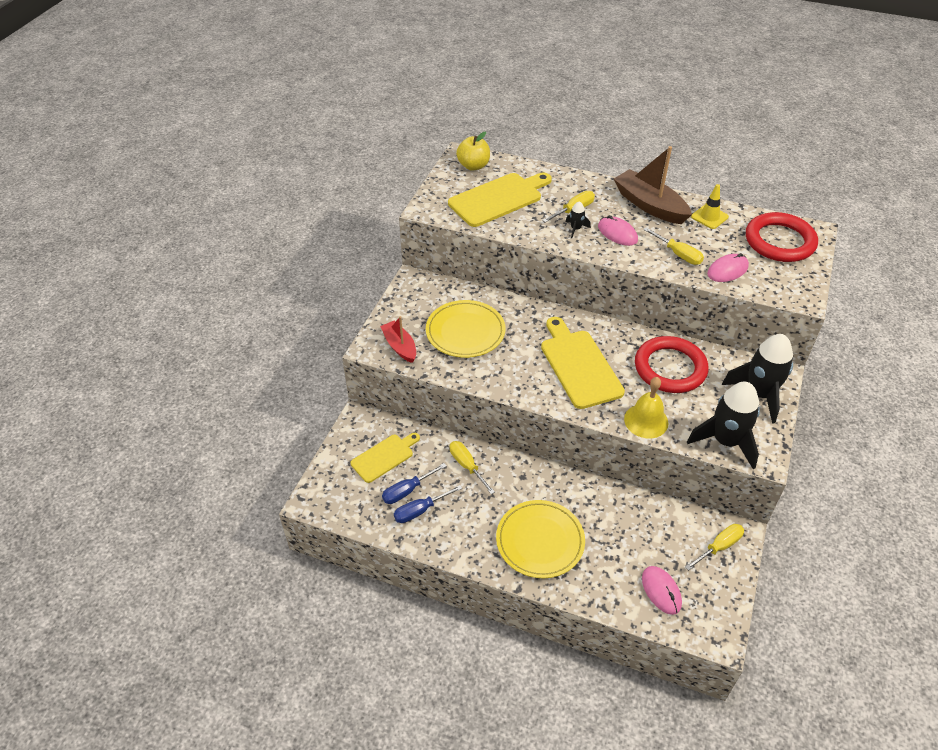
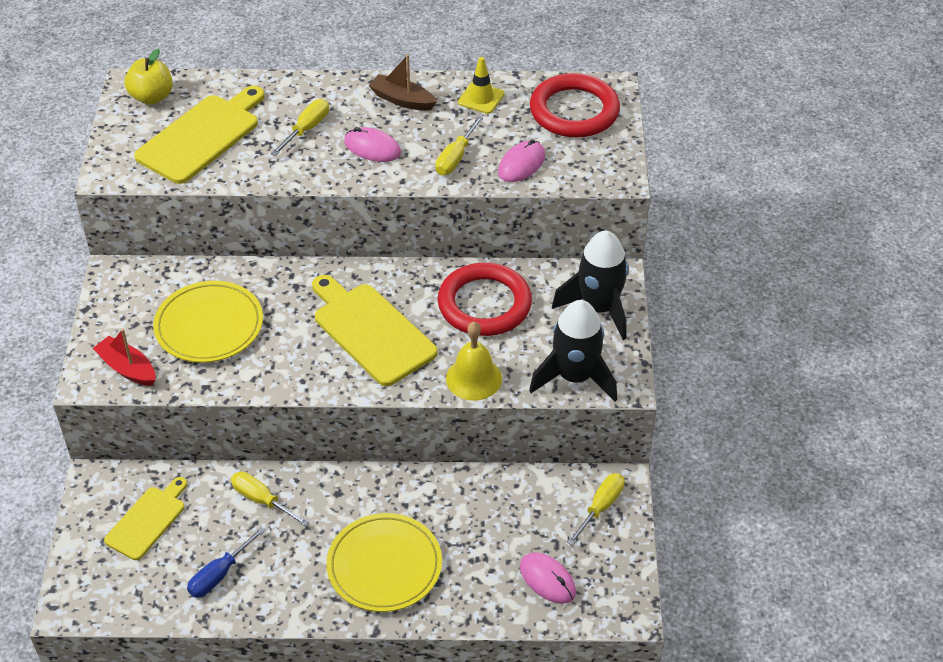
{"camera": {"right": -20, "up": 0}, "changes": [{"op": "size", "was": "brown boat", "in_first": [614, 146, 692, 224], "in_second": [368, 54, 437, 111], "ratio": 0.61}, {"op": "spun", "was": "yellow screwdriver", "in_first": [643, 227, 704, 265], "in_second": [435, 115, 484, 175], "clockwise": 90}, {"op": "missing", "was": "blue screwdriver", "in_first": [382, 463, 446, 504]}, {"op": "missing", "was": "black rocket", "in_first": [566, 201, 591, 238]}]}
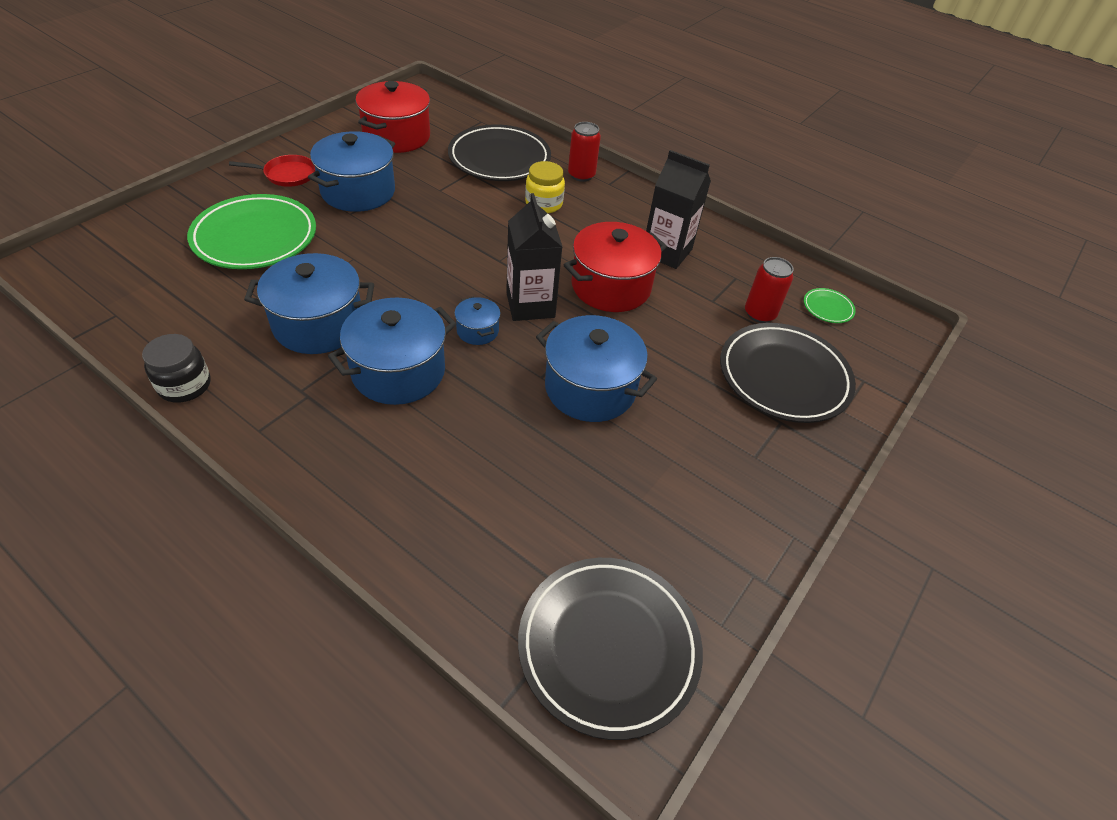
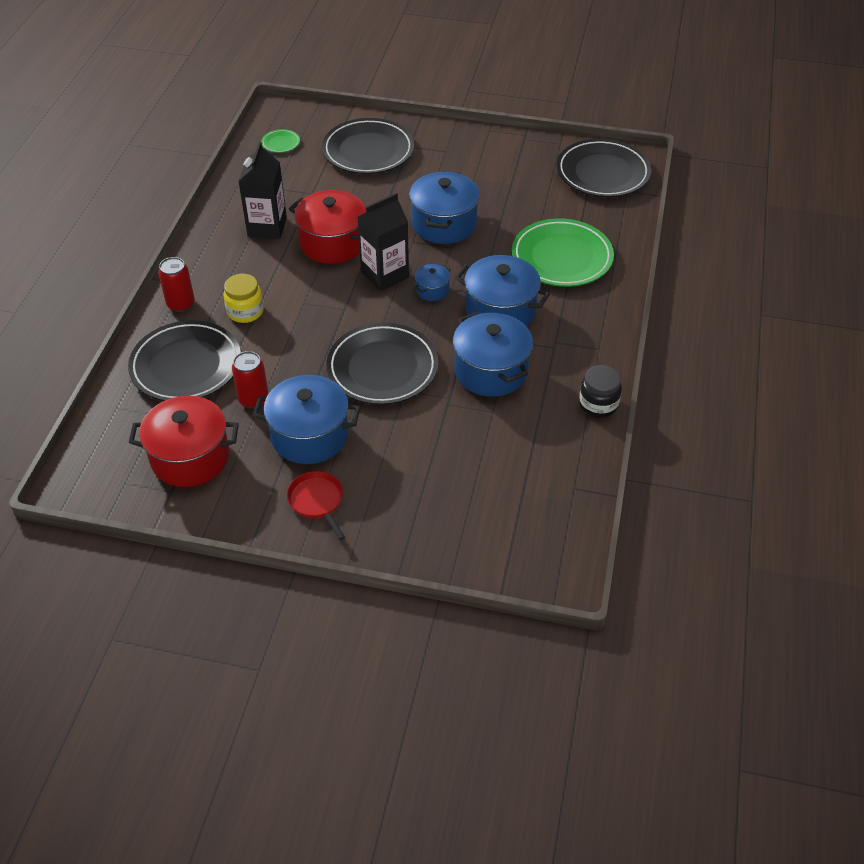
{"camera": {"right": -110, "up": 0}, "changes": [{"op": "relocated", "was": "red can", "in_first": [745, 257, 794, 323], "in_second": [232, 351, 269, 409]}, {"op": "appeared", "now": "black plate", "in_second": [326, 323, 438, 405]}, {"op": "relocated", "was": "green plate", "in_first": [187, 194, 316, 269], "in_second": [512, 218, 614, 287]}]}
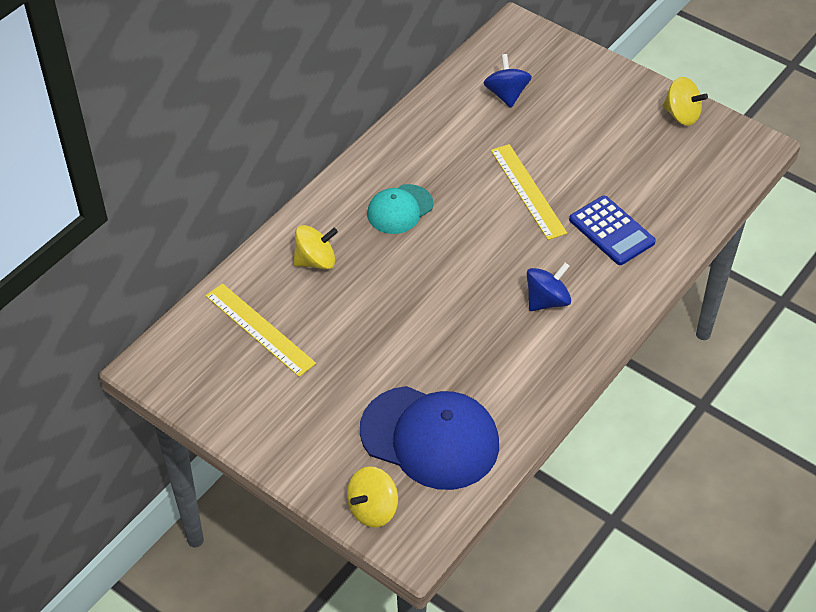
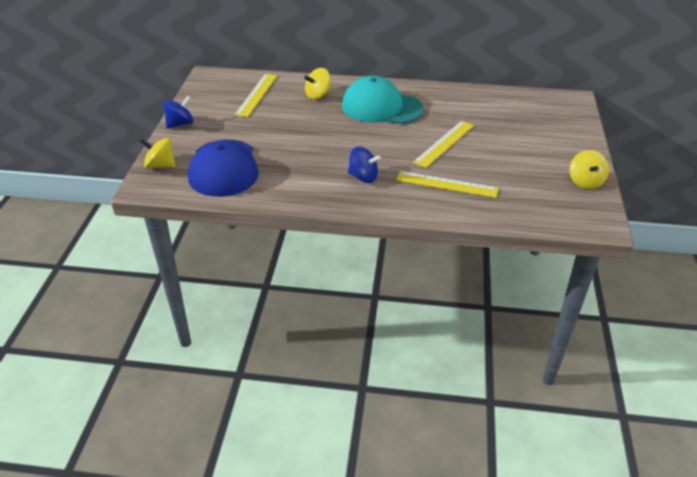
{"camera": {"right": 60, "up": -10}, "changes": [{"op": "relocated", "was": "blue spinning top", "in_first": [483, 54, 532, 108], "in_second": [163, 96, 194, 128]}, {"op": "spun", "was": "yellow spinning top", "in_first": [293, 225, 338, 270], "in_second": [304, 68, 330, 99], "clockwise": 105}, {"op": "size", "was": "turquoise cap", "in_first": [367, 184, 433, 234], "in_second": [342, 76, 423, 124], "ratio": 1.78}, {"op": "exchanged", "was": "blue calculator", "now": "yellow ruler", "in_first": [569, 196, 656, 265], "in_second": [396, 171, 498, 198]}]}
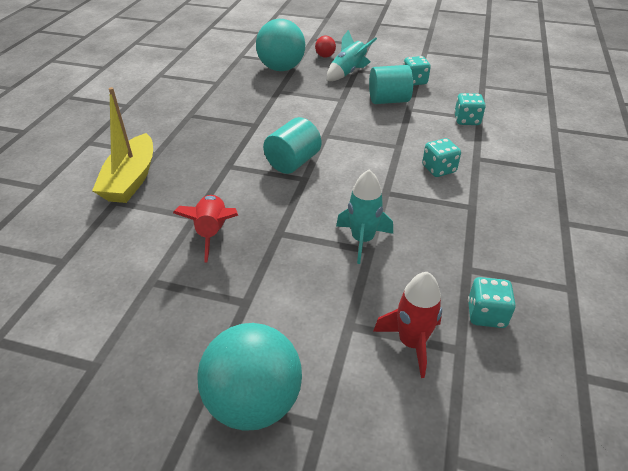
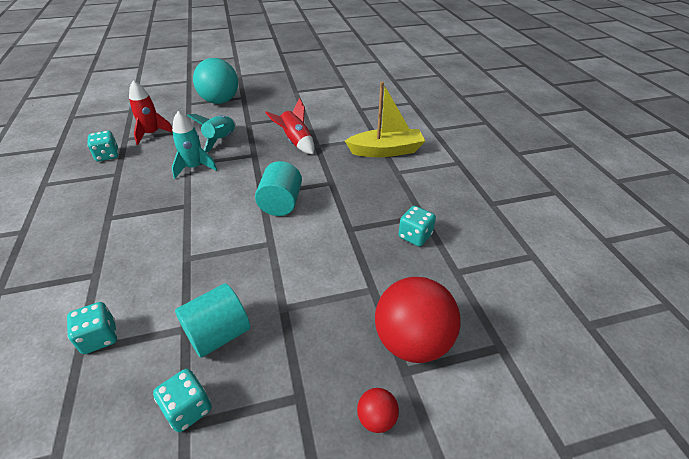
{"camera": {"right": 150, "up": 0}, "changes": [{"op": "relocated", "was": "turquoise rocket", "in_first": [327, 30, 377, 81], "in_second": [187, 114, 236, 153]}, {"op": "spun", "was": "yellow boat", "in_first": [92, 87, 153, 203], "in_second": [345, 82, 425, 157], "clockwise": 105}, {"op": "colour", "was": "turquoise ball", "now": "red ball", "in_first": [256, 19, 305, 71], "in_second": [375, 277, 461, 363]}, {"op": "relocated", "was": "turquoise dice", "in_first": [422, 138, 461, 177], "in_second": [398, 206, 436, 247]}]}
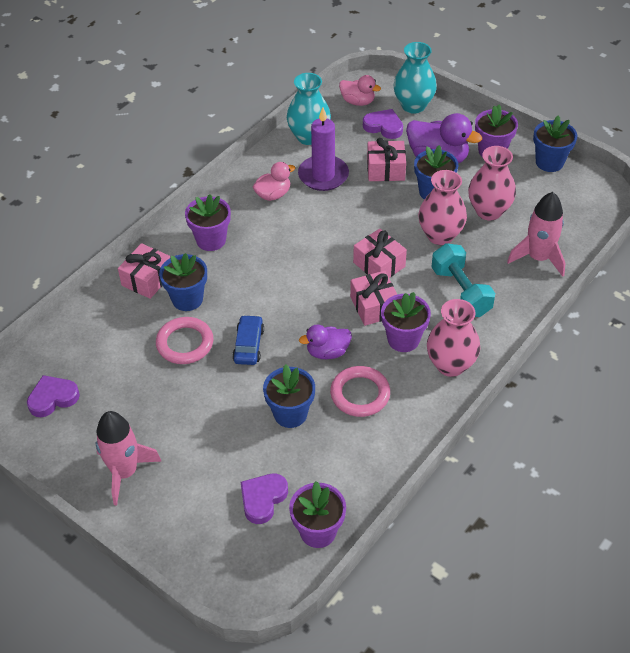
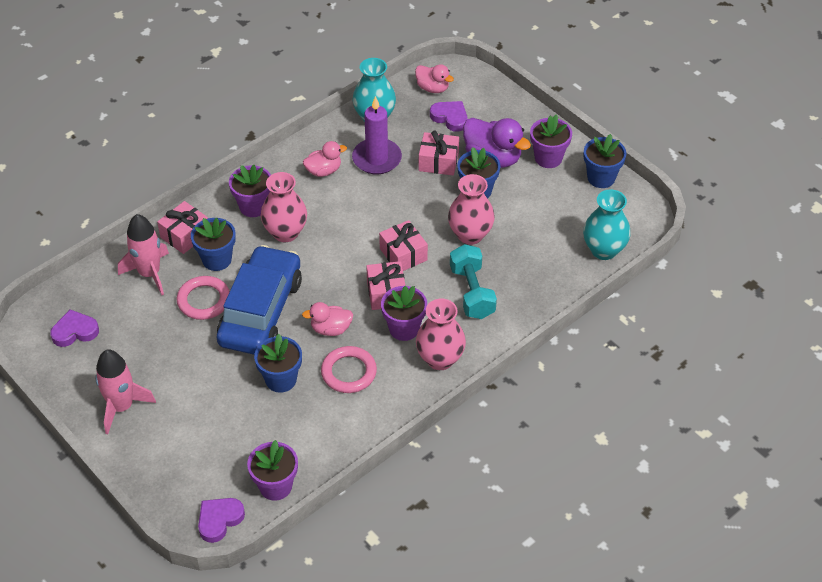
{"camera": {"right": 10, "up": 0}, "changes": [{"op": "relocated", "was": "pink rocket", "in_first": [507, 192, 565, 277], "in_second": [118, 214, 169, 295]}, {"op": "relocated", "was": "purple heart", "in_first": [241, 473, 288, 524], "in_second": [198, 498, 245, 543]}, {"op": "size", "was": "blue car", "in_first": [232, 315, 264, 365], "in_second": [217, 245, 302, 355], "ratio": 2.31}, {"op": "relocated", "was": "pink vase", "in_first": [468, 146, 516, 220], "in_second": [261, 172, 307, 242]}, {"op": "colour", "was": "purple duck", "now": "pink duck", "in_first": [299, 324, 352, 359], "in_second": [302, 302, 353, 336]}, {"op": "relocated", "was": "turquoise vase", "in_first": [393, 42, 437, 114], "in_second": [583, 189, 630, 260]}]}
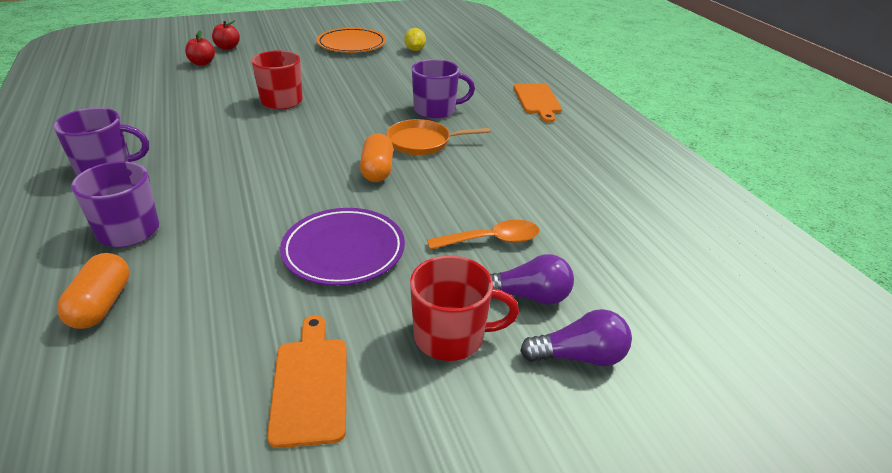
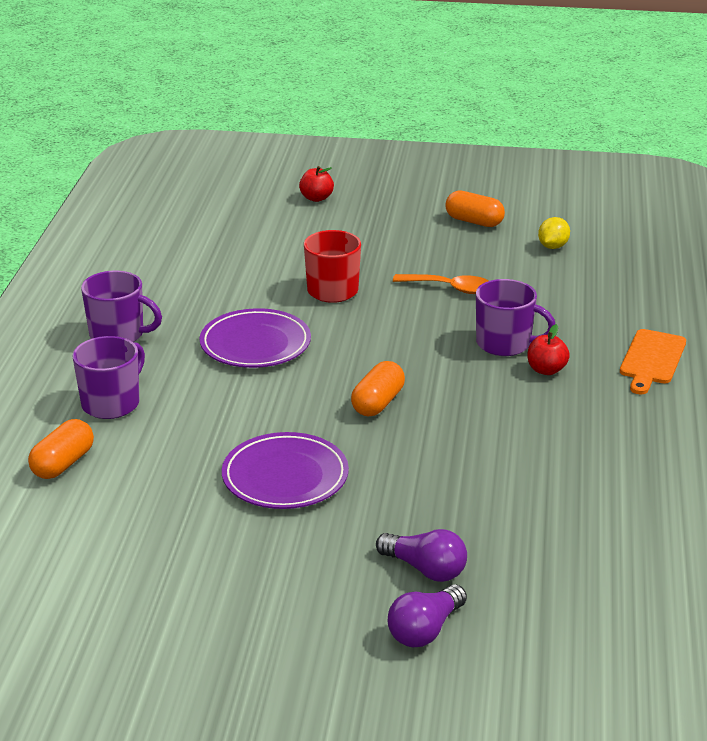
{"camera": {"right": 30, "up": -5}, "changes": [{"op": "appeared", "now": "purple plate", "in_second": [200, 308, 311, 368]}, {"op": "spun", "was": "purple light bulb", "in_first": [520, 309, 632, 366], "in_second": [388, 584, 467, 647], "clockwise": 105}, {"op": "relocated", "was": "orange spoon", "in_first": [427, 220, 540, 250], "in_second": [393, 274, 489, 294]}, {"op": "exchanged", "was": "orange plate", "now": "orange capsule", "in_first": [316, 28, 386, 53], "in_second": [446, 190, 505, 227]}, {"op": "relocated", "was": "red apple", "in_first": [185, 31, 215, 66], "in_second": [528, 324, 570, 375]}, {"op": "missing", "was": "orange cutting board", "in_first": [267, 315, 347, 448]}, {"op": "missing", "was": "orange pan", "in_first": [386, 119, 490, 155]}, {"op": "missing", "was": "red mug", "in_first": [410, 256, 519, 361]}]}
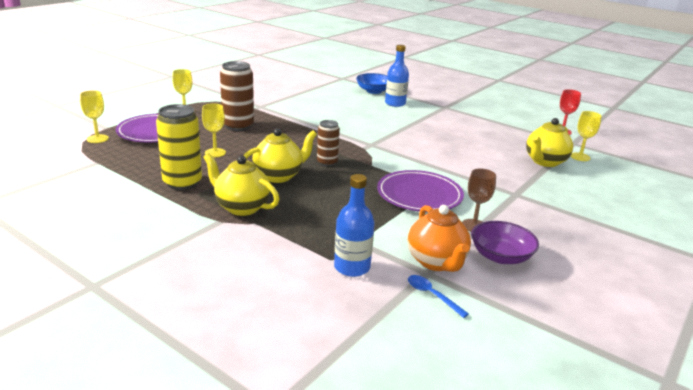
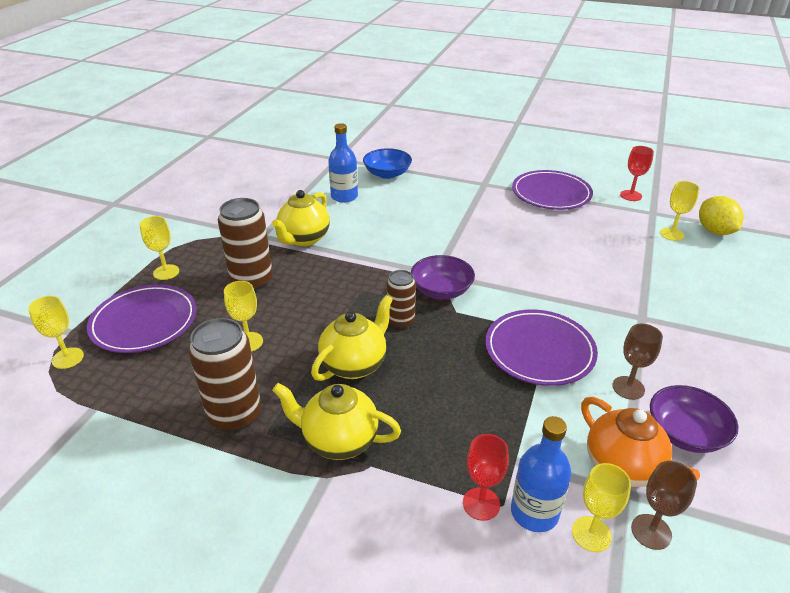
{"camera": {"right": -15, "up": 10}, "changes": [{"op": "colour", "was": "yellow can", "now": "brown can", "in_first": [156, 104, 202, 190], "in_second": [188, 318, 261, 432]}, {"op": "relocated", "was": "yellow teapot", "in_first": [526, 118, 573, 167], "in_second": [272, 190, 330, 246]}, {"op": "relocated", "was": "blue bottle", "in_first": [385, 45, 409, 107], "in_second": [328, 123, 358, 203]}, {"op": "appeared", "now": "purple bowl", "in_second": [411, 255, 475, 299]}, {"op": "appeared", "now": "red goblet", "in_second": [463, 434, 509, 521]}, {"op": "appeared", "now": "purple plate", "in_second": [512, 170, 593, 210]}, {"op": "appeared", "now": "yellow goblet", "in_second": [572, 463, 631, 552]}, {"op": "exchanged", "was": "blue spoon", "now": "brown goblet", "in_first": [408, 275, 469, 318], "in_second": [631, 461, 697, 550]}, {"op": "appeared", "now": "yellow lemon", "in_second": [699, 196, 743, 235]}]}
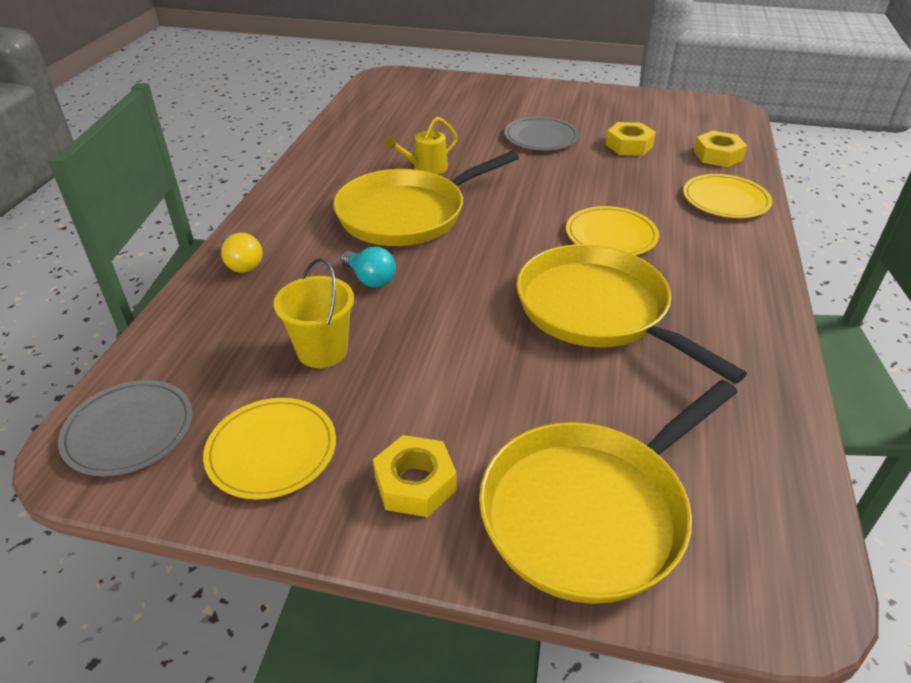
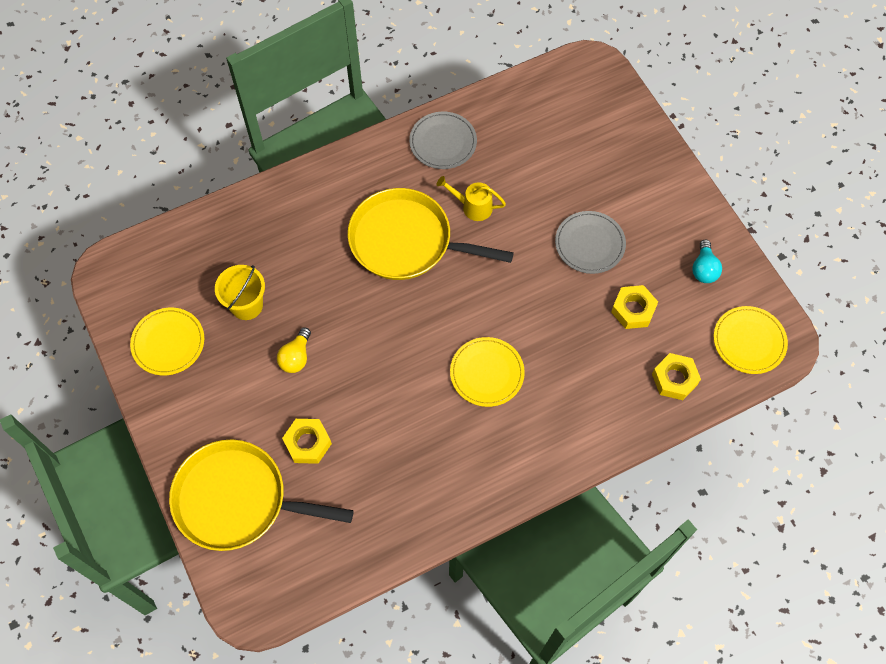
{"camera": {"right": 50, "up": 25}, "changes": [{"op": "relocated", "was": "yellow light bulb", "in_first": [221, 233, 263, 273], "in_second": [277, 327, 311, 373]}, {"op": "relocated", "was": "yellow nut", "in_first": [373, 435, 457, 517], "in_second": [282, 419, 332, 464]}, {"op": "relocated", "was": "grey plate", "in_first": [58, 380, 193, 476], "in_second": [409, 112, 477, 169]}, {"op": "relocated", "was": "turquoise light bulb", "in_first": [341, 246, 396, 288], "in_second": [692, 240, 722, 283]}, {"op": "relocated", "was": "yellow plate", "in_first": [683, 174, 772, 218], "in_second": [714, 306, 788, 374]}, {"op": "missing", "was": "yellow pan", "in_first": [516, 244, 747, 384]}]}
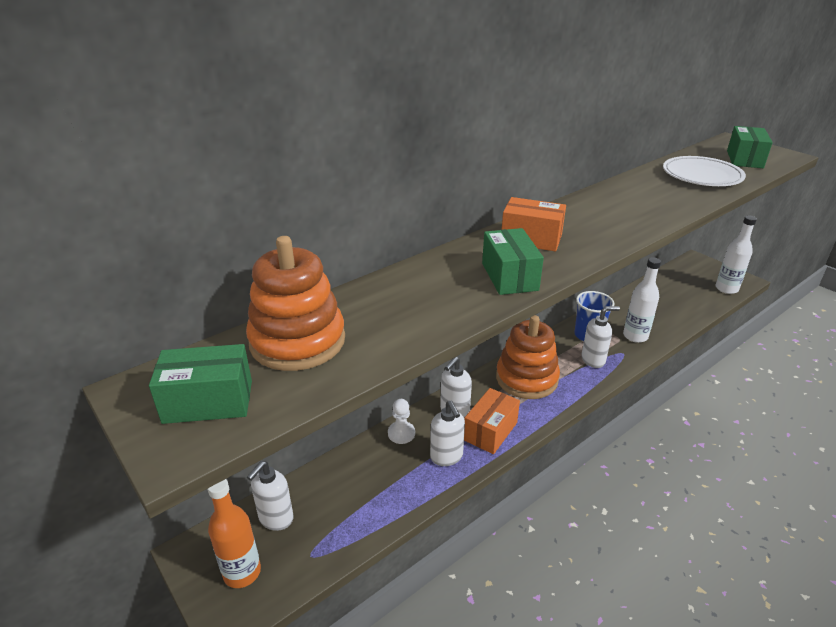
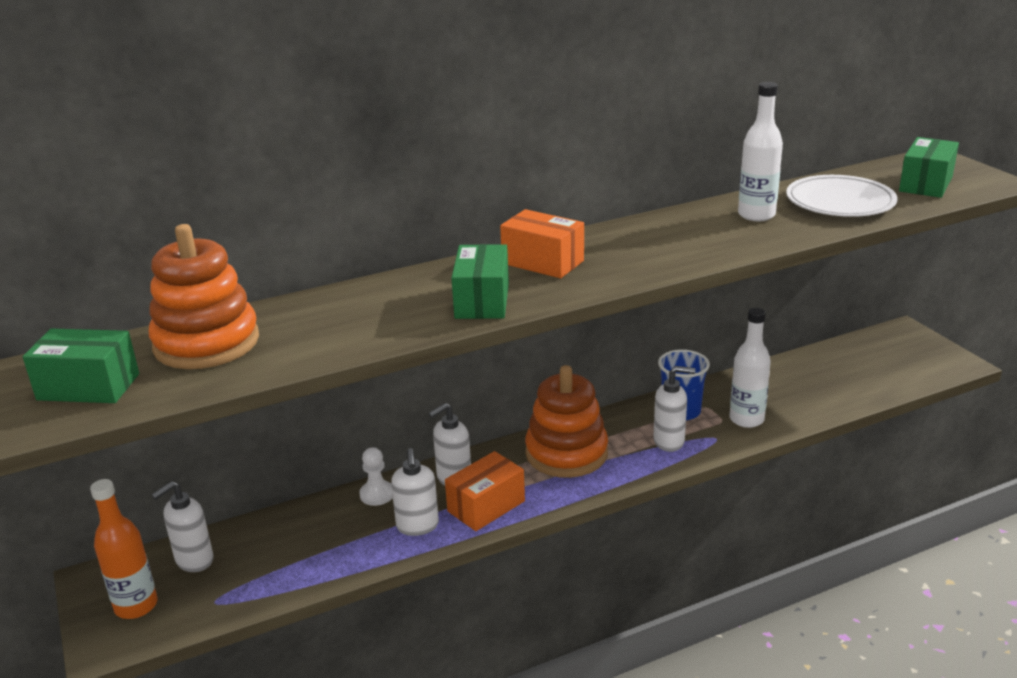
{"camera": {"right": 15, "up": -5}, "changes": [{"op": "relocated", "was": "white bottle", "in_first": [715, 216, 757, 294], "in_second": [738, 82, 783, 221]}]}
